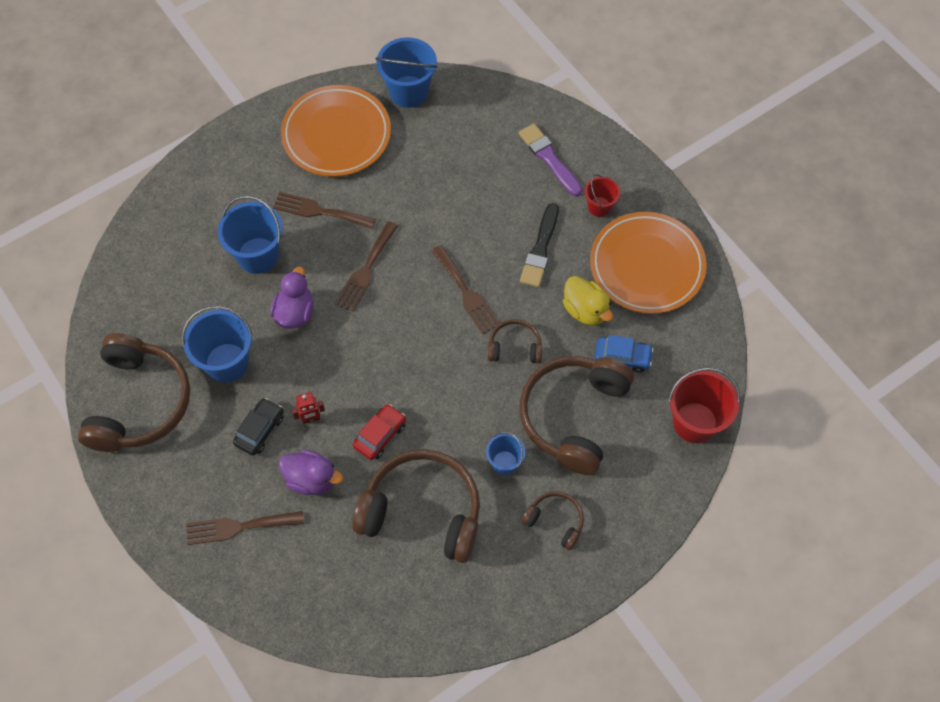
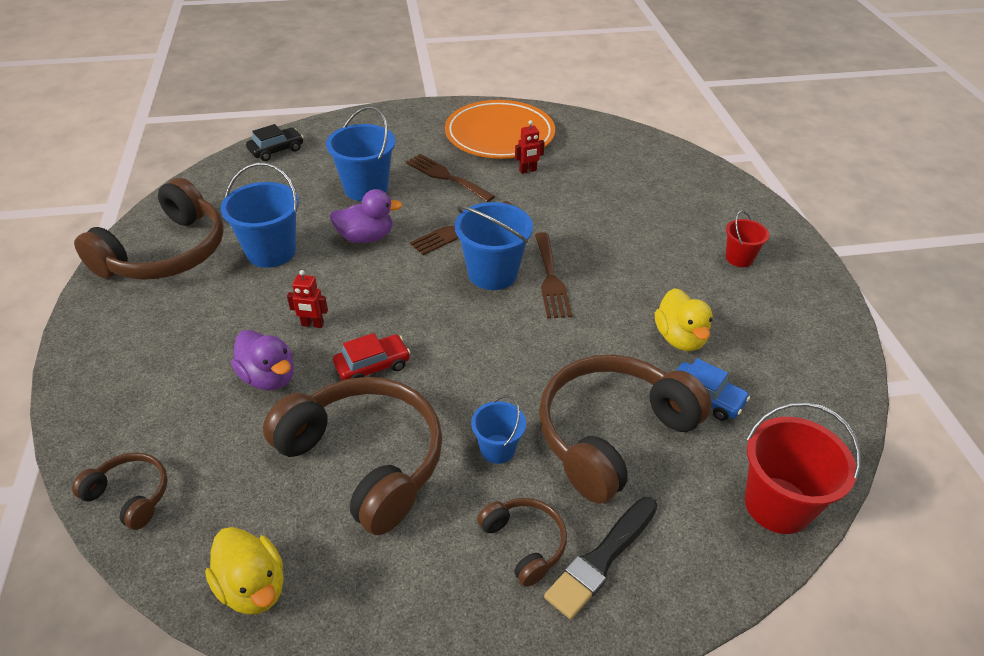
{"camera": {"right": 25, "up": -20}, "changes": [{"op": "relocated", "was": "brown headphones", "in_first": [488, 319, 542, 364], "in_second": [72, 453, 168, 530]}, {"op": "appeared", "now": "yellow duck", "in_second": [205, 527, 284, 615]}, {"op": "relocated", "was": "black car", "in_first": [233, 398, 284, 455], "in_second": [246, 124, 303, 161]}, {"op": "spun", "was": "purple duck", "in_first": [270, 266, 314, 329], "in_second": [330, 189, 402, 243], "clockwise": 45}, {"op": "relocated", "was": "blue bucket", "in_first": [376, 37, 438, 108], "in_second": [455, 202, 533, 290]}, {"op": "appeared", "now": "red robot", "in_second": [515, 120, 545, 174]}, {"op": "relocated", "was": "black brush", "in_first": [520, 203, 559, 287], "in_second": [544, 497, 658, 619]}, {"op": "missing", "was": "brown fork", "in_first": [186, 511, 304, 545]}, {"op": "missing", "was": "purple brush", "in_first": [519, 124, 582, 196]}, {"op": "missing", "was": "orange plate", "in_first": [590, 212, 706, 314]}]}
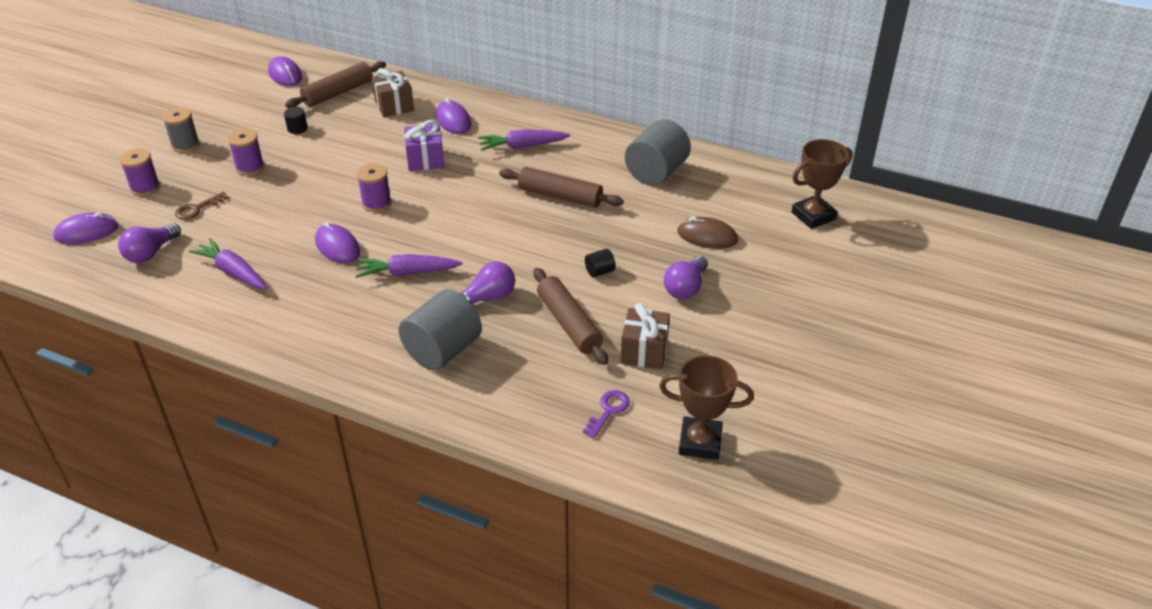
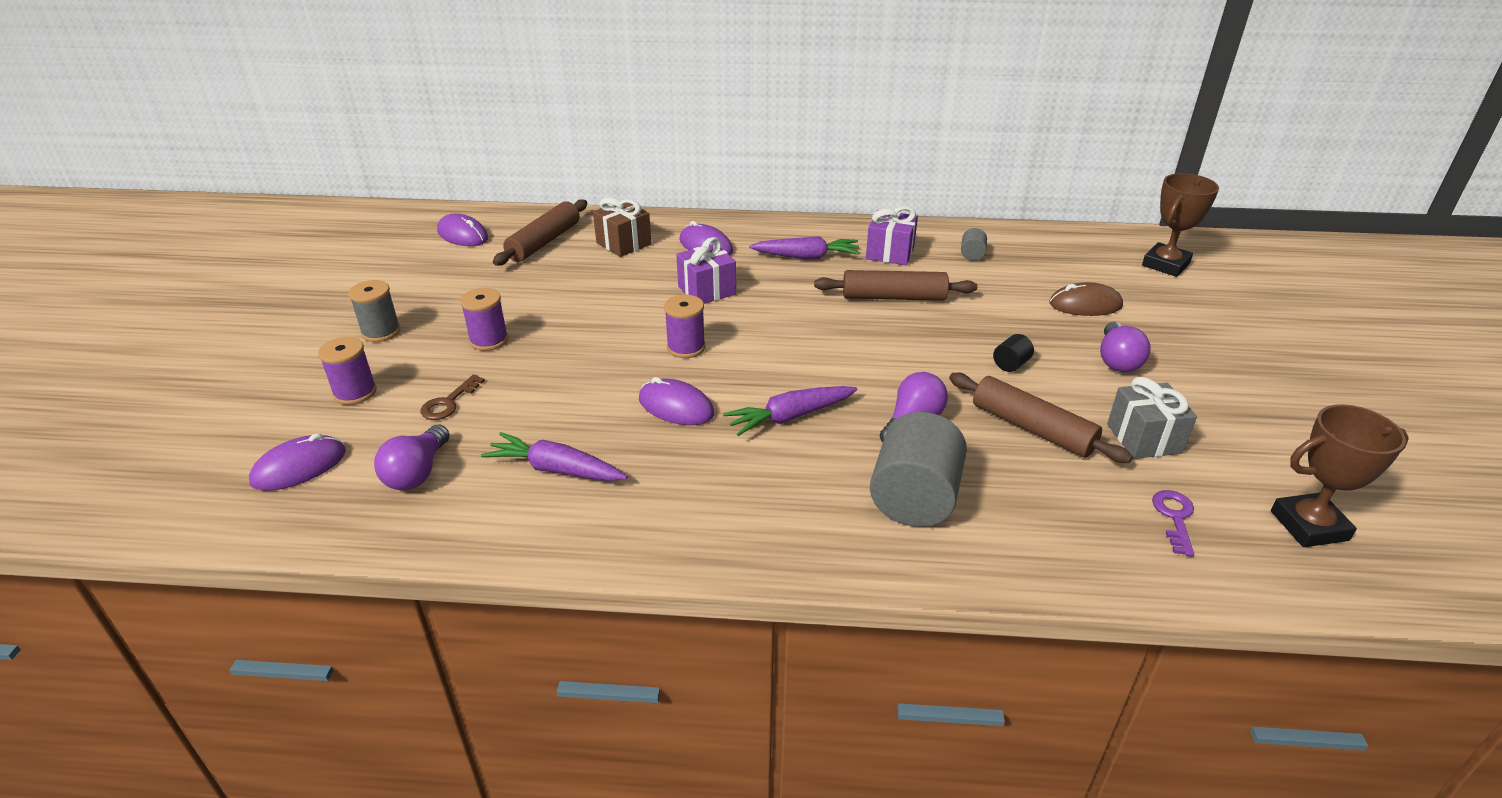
{"camera": {"right": -20, "up": -5}, "changes": [{"op": "spun", "was": "purple carrot", "in_first": [478, 129, 570, 151], "in_second": [749, 236, 860, 259], "clockwise": -150}, {"op": "appeared", "now": "purple gift", "in_second": [866, 206, 918, 265]}, {"op": "size", "was": "grey cylinder", "in_first": [625, 119, 691, 185], "in_second": [961, 228, 987, 261], "ratio": 0.43}, {"op": "colour", "was": "brown gift", "now": "grey gift", "in_first": [620, 303, 670, 369], "in_second": [1107, 377, 1197, 459]}, {"op": "missing", "was": "black cylinder", "in_first": [284, 107, 308, 134]}]}
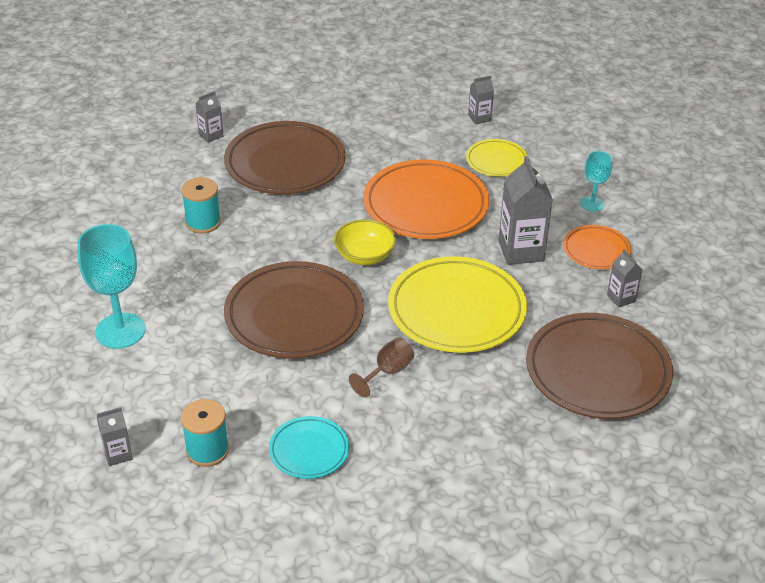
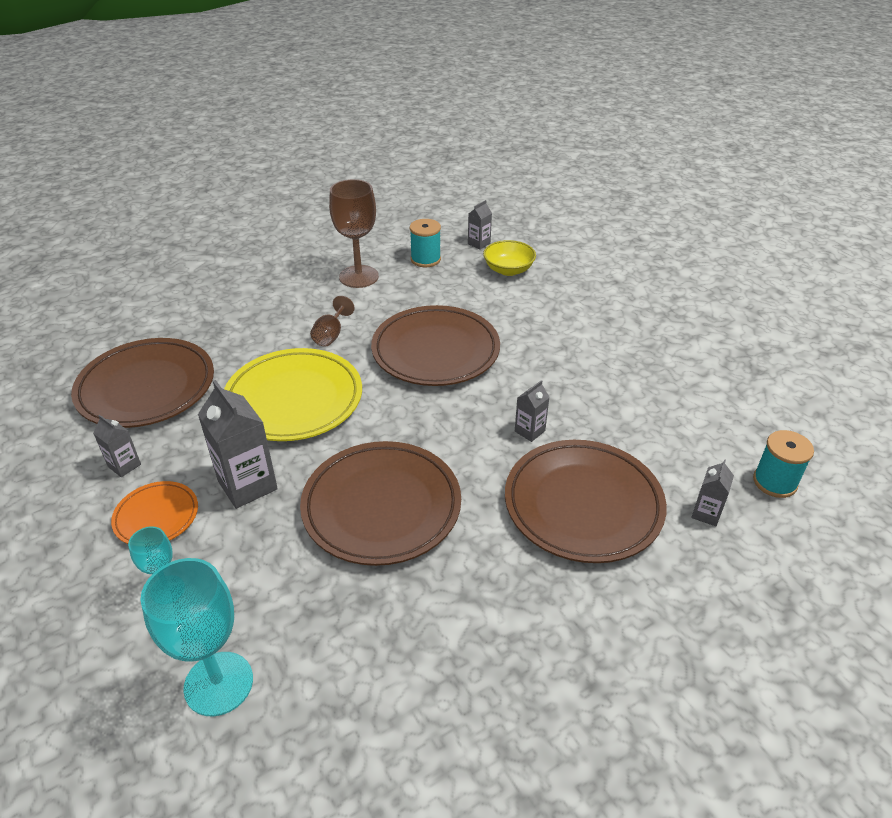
{"camera": {"right": 155, "up": 0}, "changes": [{"op": "relocated", "was": "turquoise goblet", "in_first": [78, 224, 145, 349], "in_second": [141, 558, 253, 716]}, {"op": "colour", "was": "orange plate", "now": "brown plate", "in_first": [363, 159, 489, 239], "in_second": [300, 441, 461, 566]}, {"op": "exchanged", "was": "turquoise plate", "now": "brown goblet", "in_first": [269, 416, 349, 479], "in_second": [329, 179, 379, 288]}, {"op": "relocated", "was": "yellow bowl", "in_first": [334, 219, 396, 265], "in_second": [483, 240, 536, 276]}, {"op": "relocated", "was": "grey carton", "in_first": [468, 76, 494, 125], "in_second": [515, 380, 550, 442]}, {"op": "relocated", "was": "turquoise spool", "in_first": [181, 177, 221, 233], "in_second": [753, 430, 814, 498]}, {"op": "missing", "was": "yellow plate", "in_first": [466, 139, 528, 177]}]}
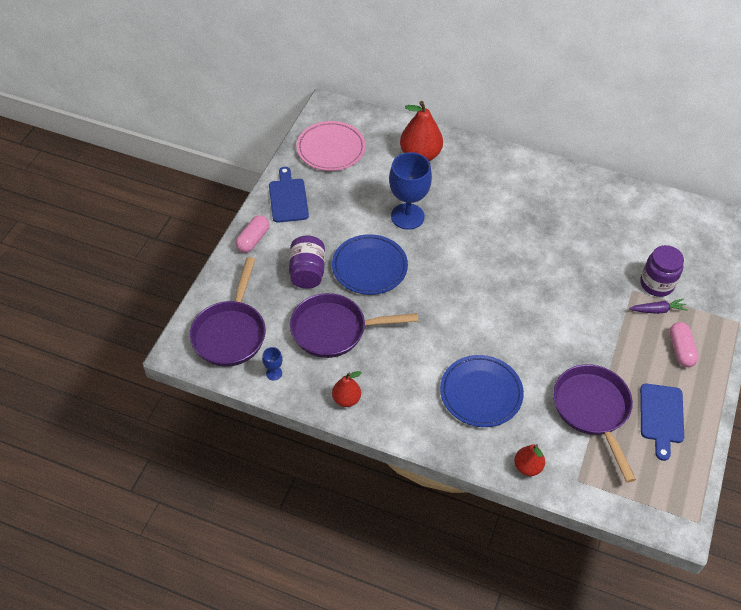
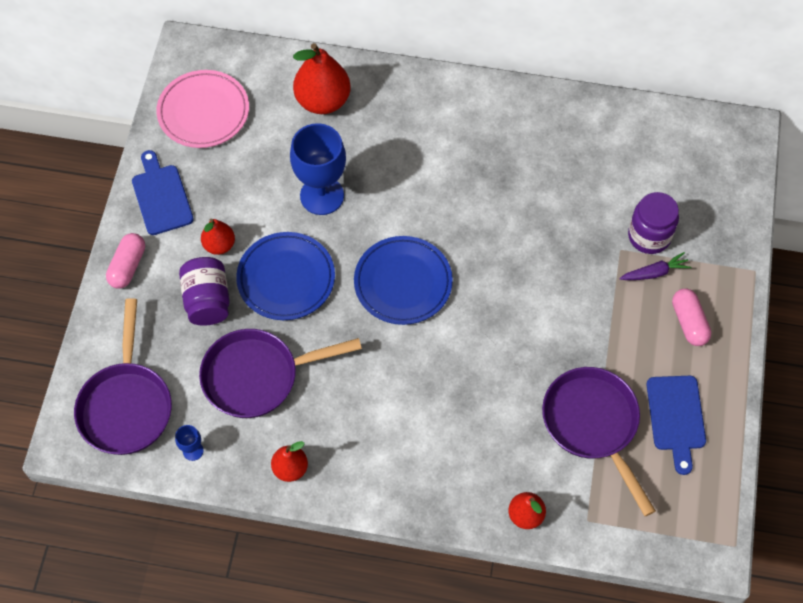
{"camera": {"right": -10, "up": 10}, "changes": [{"op": "appeared", "now": "red pear", "in_second": [201, 218, 235, 255]}, {"op": "relocated", "was": "blue plate", "in_first": [440, 355, 524, 427], "in_second": [354, 236, 453, 325]}]}
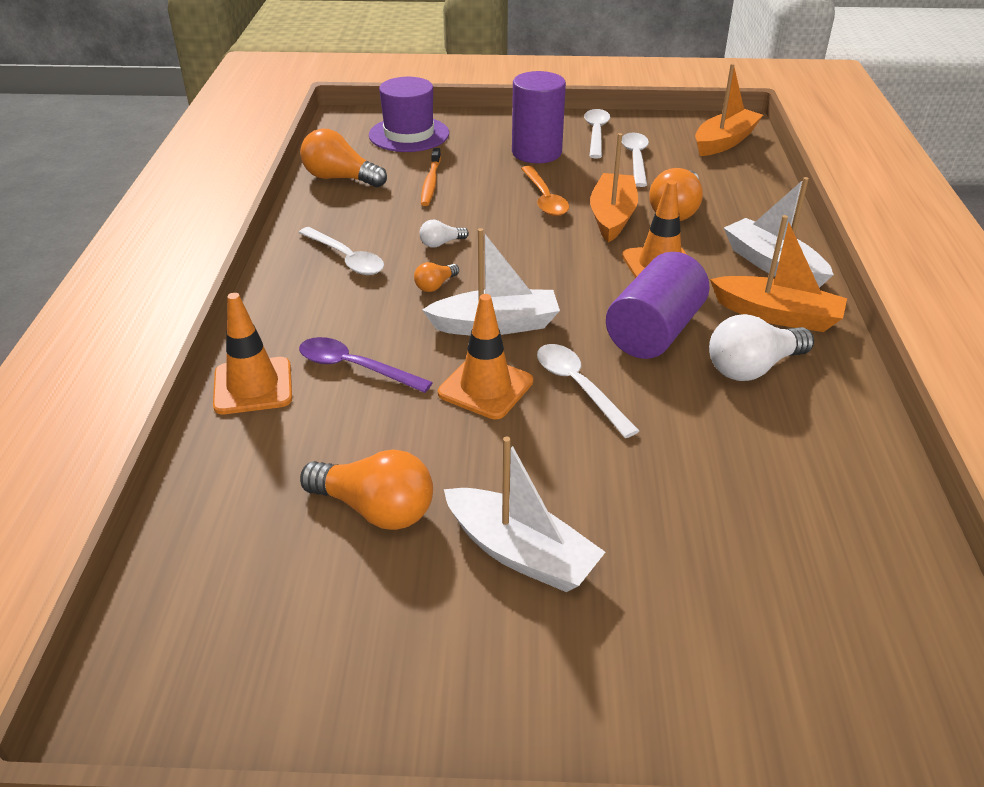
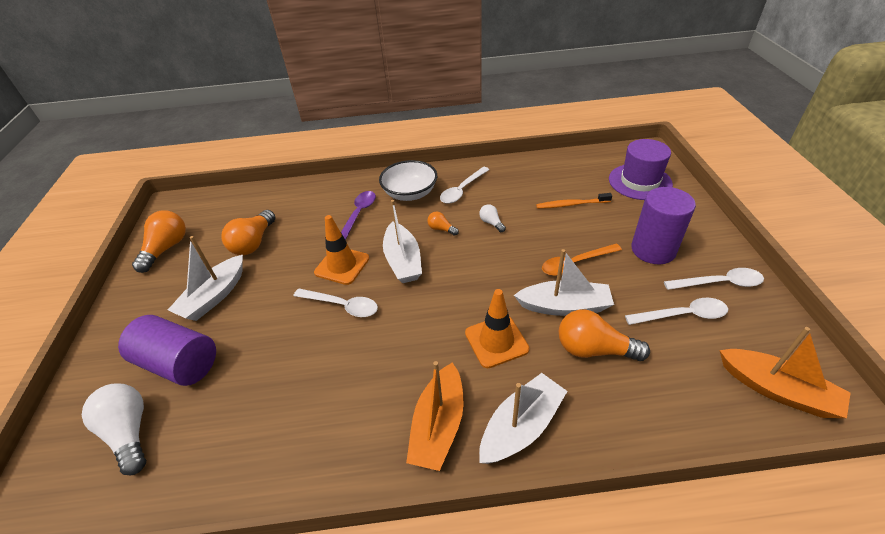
{"camera": {"right": 85, "up": 5}, "changes": [{"op": "relocated", "was": "white light bulb", "in_first": [709, 314, 814, 381], "in_second": [82, 383, 146, 475]}, {"op": "relocated", "was": "purple cylinder", "in_first": [606, 252, 710, 359], "in_second": [118, 315, 216, 386]}, {"op": "relocated", "was": "orange light bulb", "in_first": [300, 129, 387, 187], "in_second": [132, 211, 186, 273]}, {"op": "spun", "was": "white spoon", "in_first": [537, 344, 639, 438], "in_second": [294, 288, 378, 317], "clockwise": 60}, {"op": "appeared", "now": "white bowl", "in_second": [379, 160, 437, 201]}, {"op": "colour", "was": "orange boat", "now": "white boat", "in_first": [590, 133, 638, 242], "in_second": [514, 249, 614, 316]}, {"op": "missing", "was": "orange traffic cone", "in_first": [213, 293, 292, 414]}]}
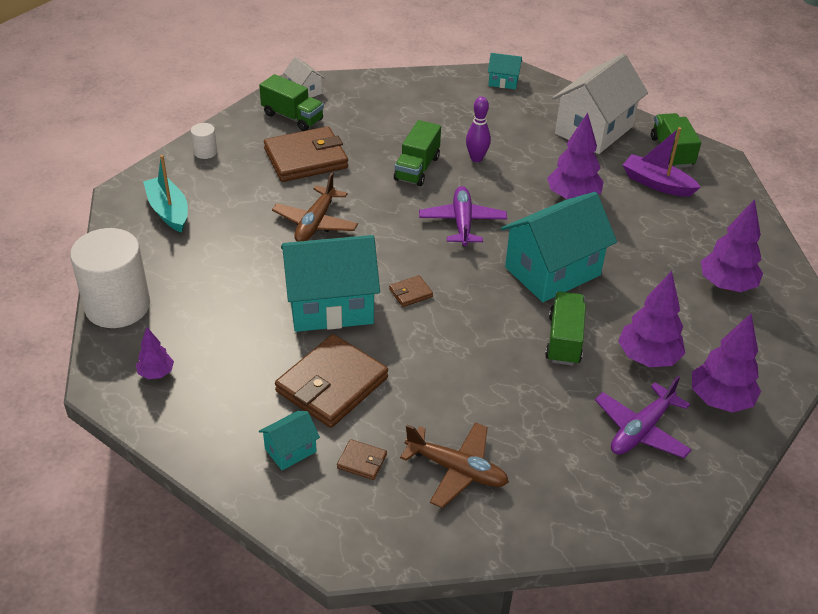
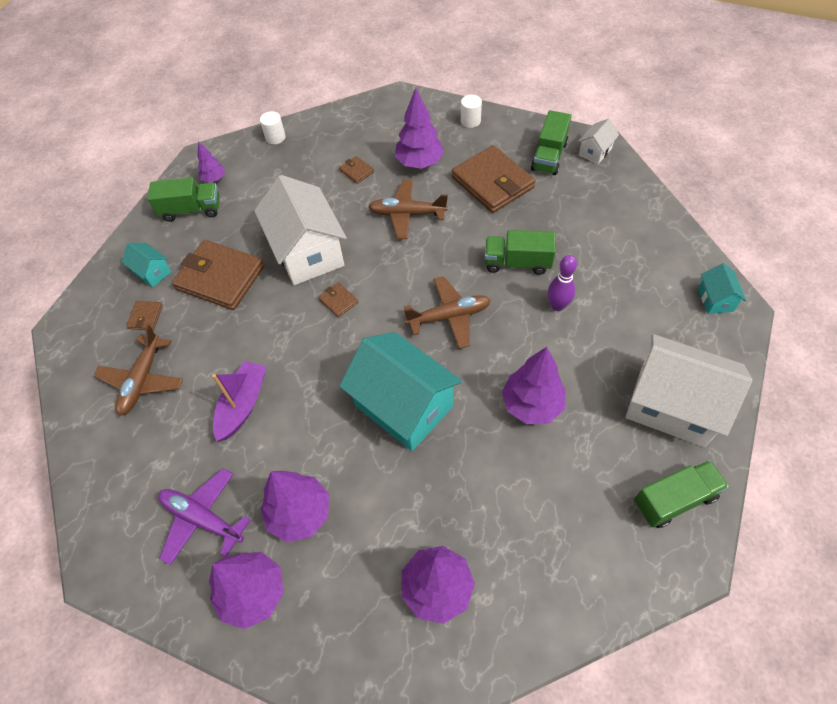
{"camera": {"right": 80, "up": 15}, "changes": [{"op": "relocated", "was": "green truck", "in_first": [545, 291, 586, 366], "in_second": [148, 178, 220, 222]}, {"op": "relocated", "was": "purple boat", "in_first": [623, 127, 701, 197], "in_second": [212, 361, 267, 441]}, {"op": "colour", "was": "turquoise house", "now": "white house", "in_first": [281, 235, 380, 332], "in_second": [254, 175, 347, 285]}, {"op": "size", "was": "white cylinder", "in_first": [70, 228, 150, 328], "in_second": [260, 111, 286, 144], "ratio": 0.43}, {"op": "appeared", "now": "brown wallet", "in_second": [339, 156, 374, 184]}, {"op": "appeared", "now": "purple tree", "in_second": [395, 88, 444, 169]}, {"op": "colour", "was": "purple plane", "now": "brown plane", "in_first": [419, 186, 507, 246], "in_second": [404, 276, 491, 349]}, {"op": "missing", "was": "turquoise boat", "in_first": [143, 155, 188, 233]}]}
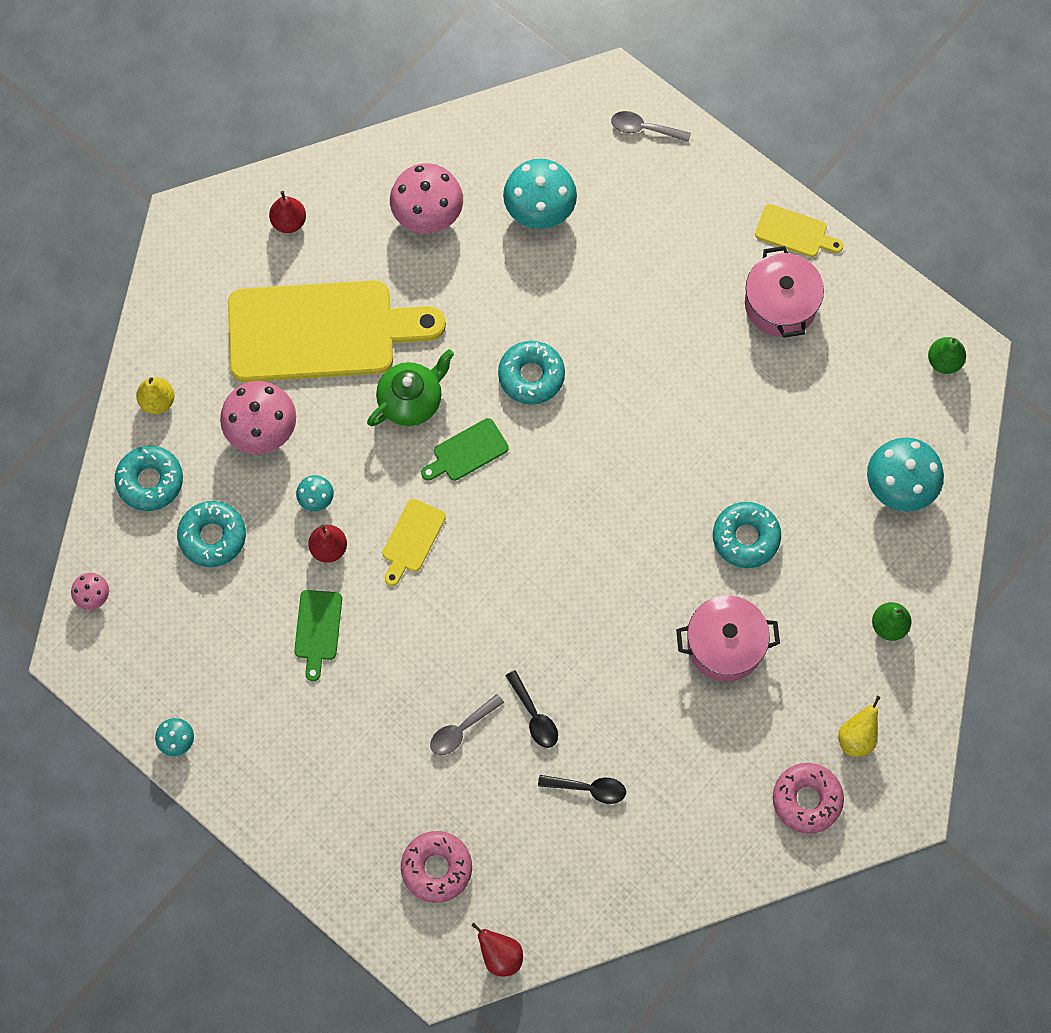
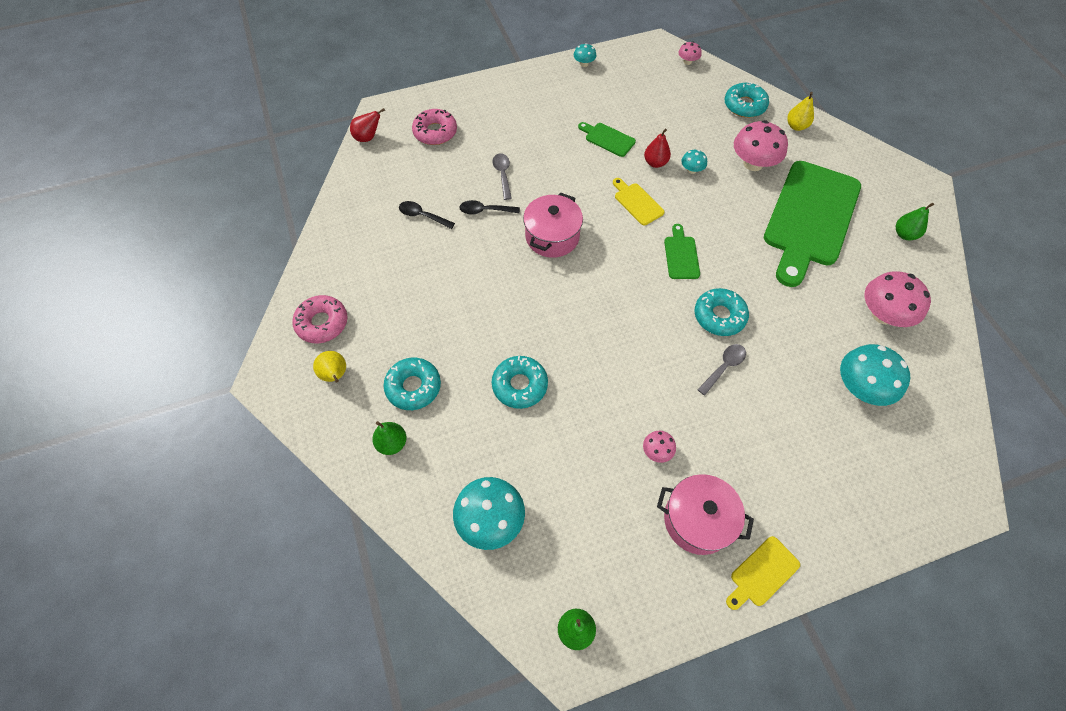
{"camera": {"right": 120, "up": -10}, "changes": [{"op": "relocated", "was": "turquoise donut", "in_first": [177, 501, 246, 567], "in_second": [383, 358, 441, 410]}, {"op": "spun", "was": "black spoon", "in_first": [538, 775, 626, 804], "in_second": [399, 201, 455, 229], "clockwise": 75}, {"op": "relocated", "was": "pink pot", "in_first": [676, 596, 780, 682], "in_second": [523, 192, 583, 258]}, {"op": "appeared", "now": "pink mushroom", "in_second": [643, 431, 676, 463]}, {"op": "relocated", "was": "grey spoon", "in_first": [611, 111, 691, 142], "in_second": [697, 344, 746, 395]}, {"op": "colour", "was": "yellow cutting board", "now": "green cutting board", "in_first": [228, 280, 446, 382], "in_second": [764, 161, 861, 287]}, {"op": "colour", "was": "red pear", "now": "green pear", "in_first": [269, 191, 306, 233], "in_second": [896, 203, 934, 240]}, {"op": "missing", "was": "green teapot", "in_first": [367, 349, 454, 426]}]}
